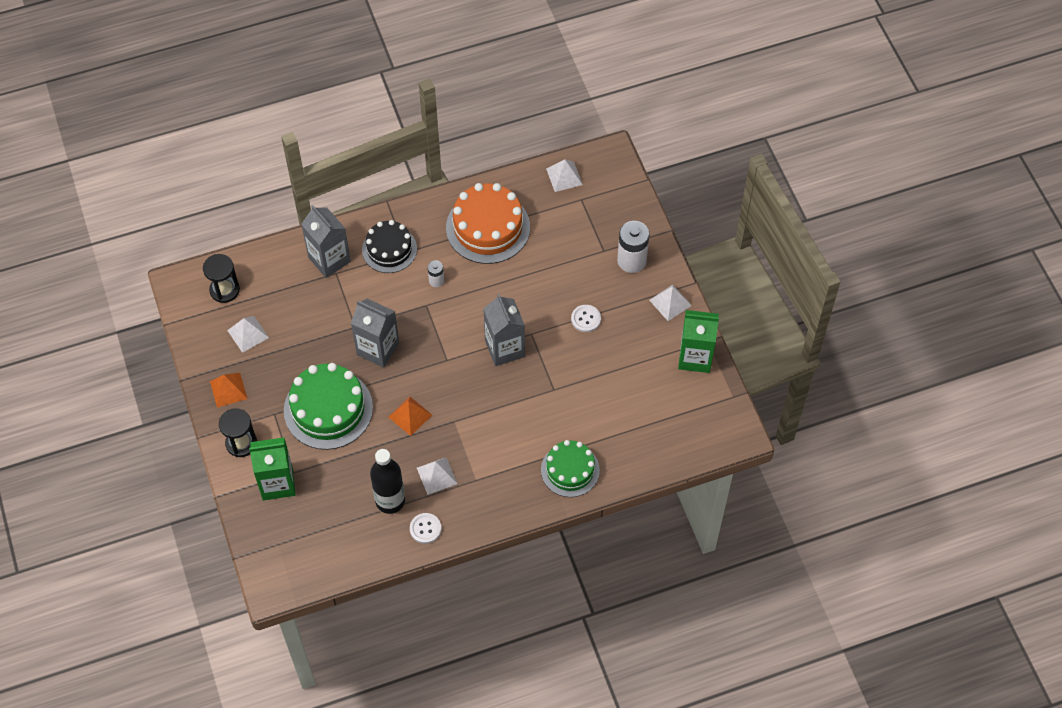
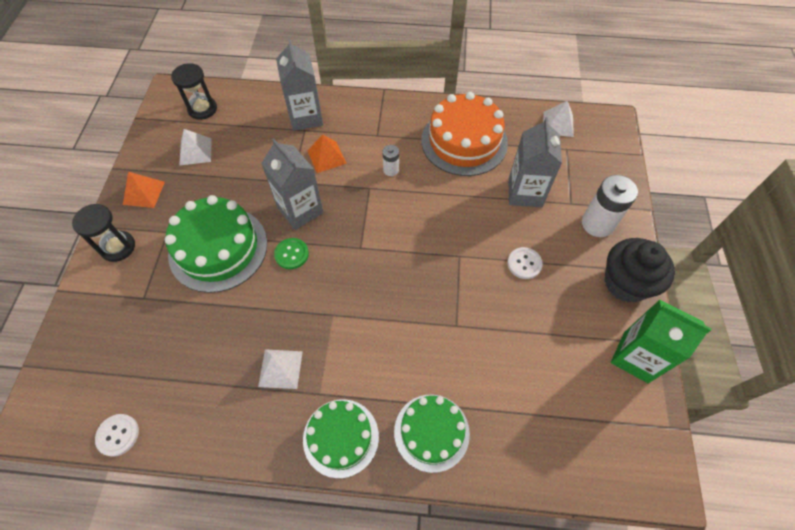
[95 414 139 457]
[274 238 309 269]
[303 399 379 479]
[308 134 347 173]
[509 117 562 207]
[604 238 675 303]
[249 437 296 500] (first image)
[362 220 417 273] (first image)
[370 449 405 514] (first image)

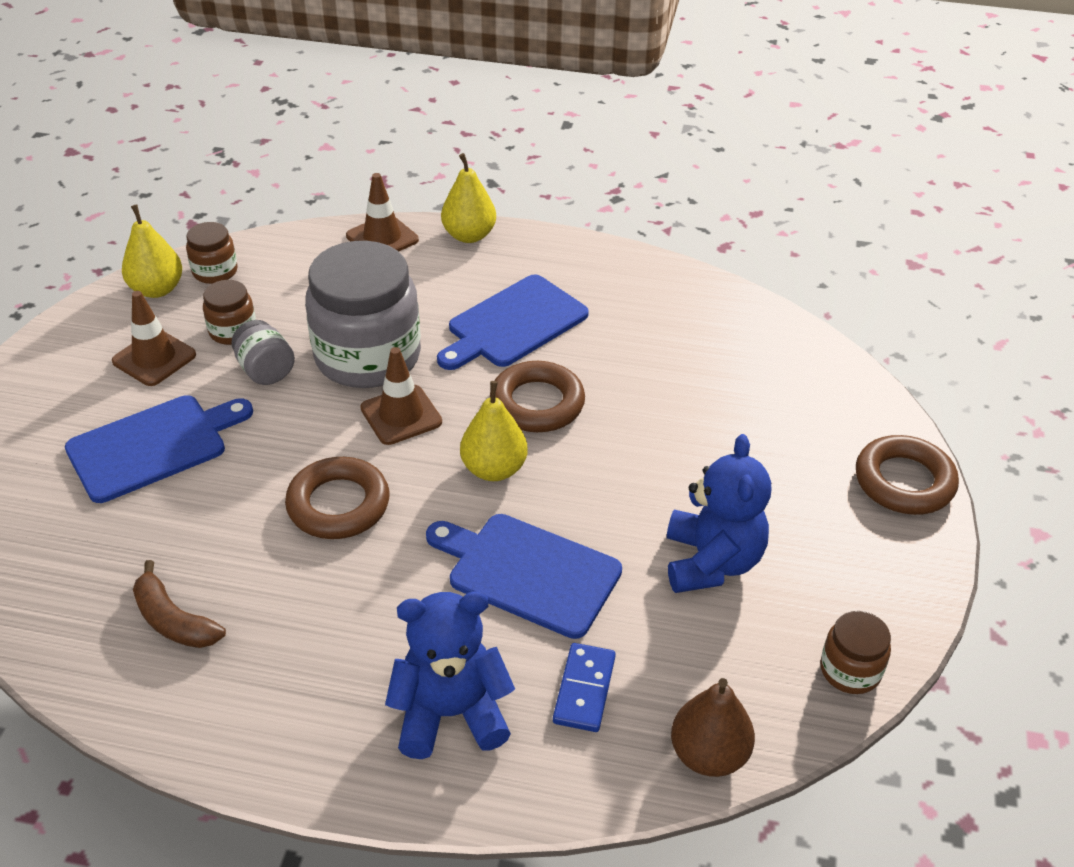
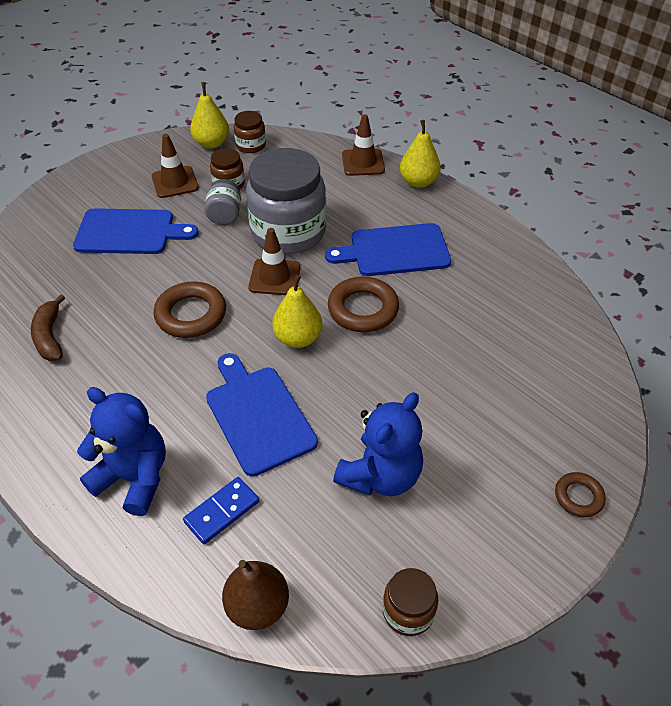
[555 472 606 517]

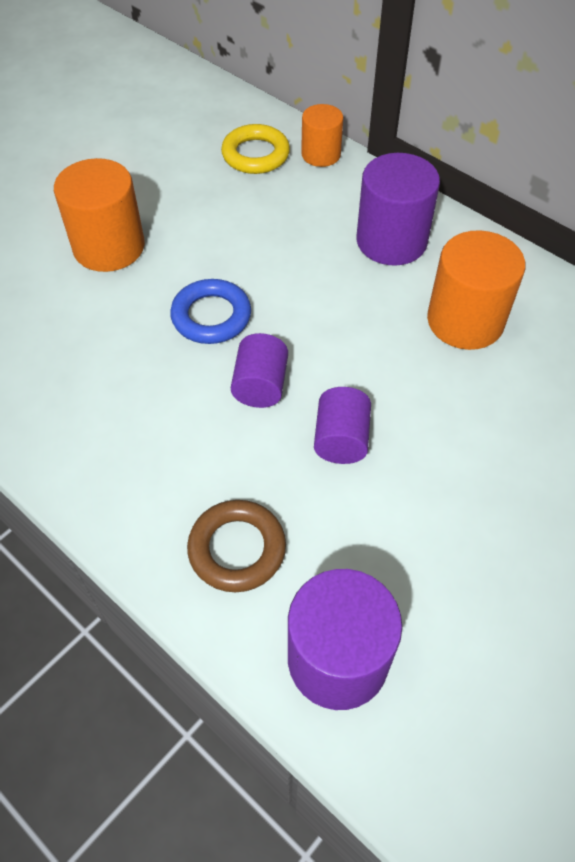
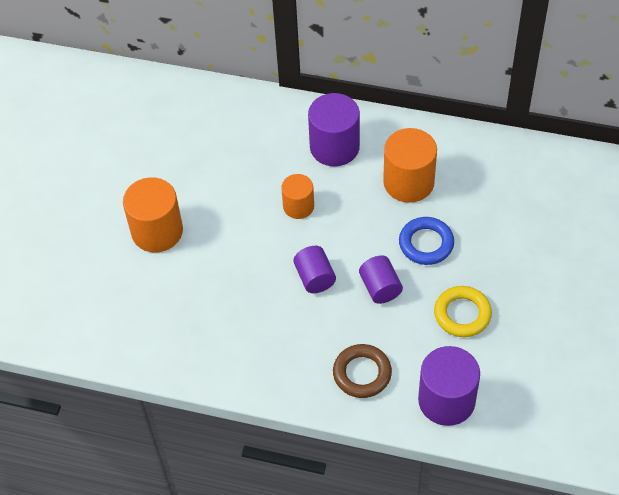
[281 174 314 219]
[399 217 454 265]
[434 286 492 337]

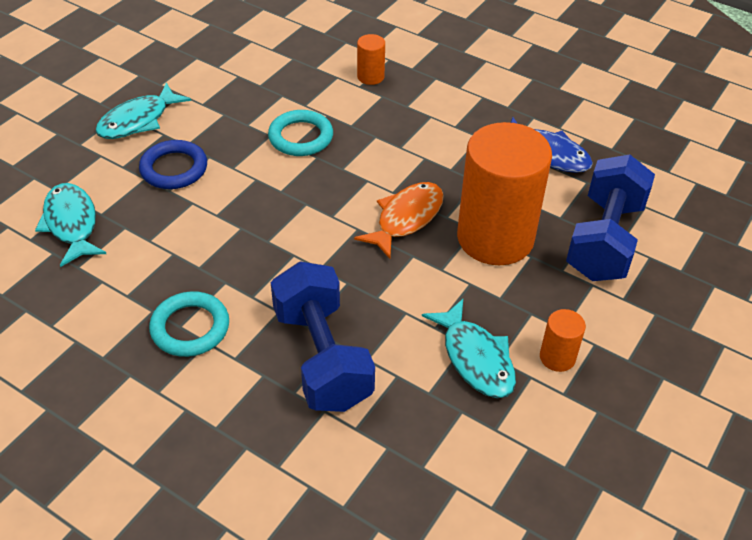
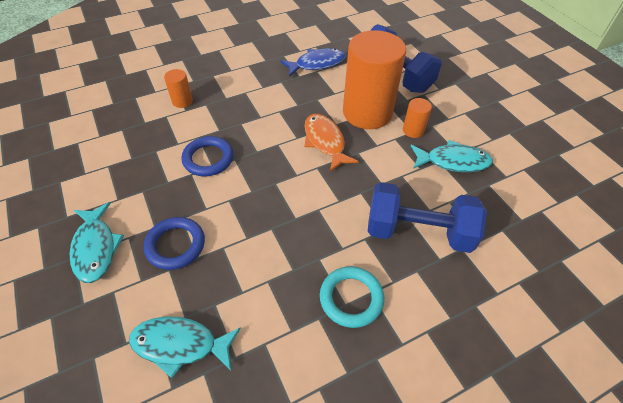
[181 136 233 176]
[403 98 432 138]

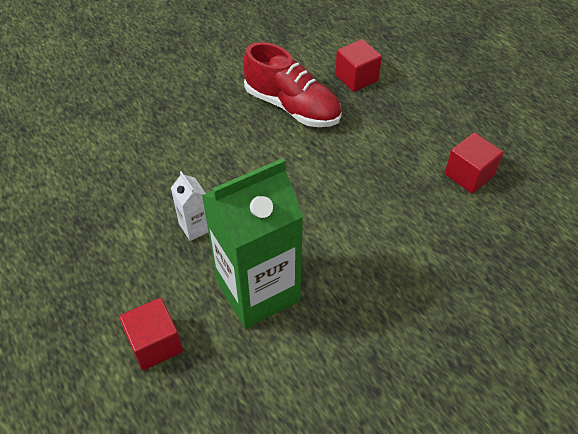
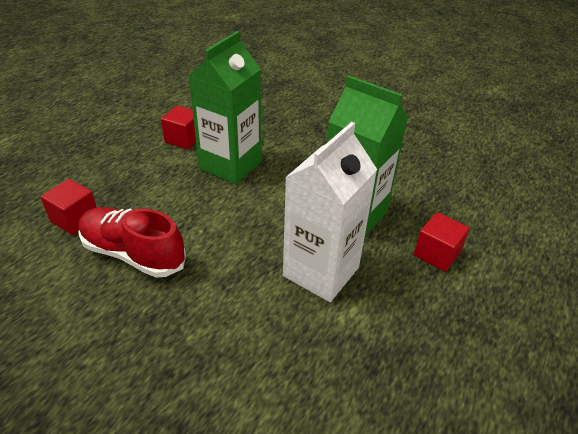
[78 207 186 278]
[189 31 261 184]
[283 122 377 302]

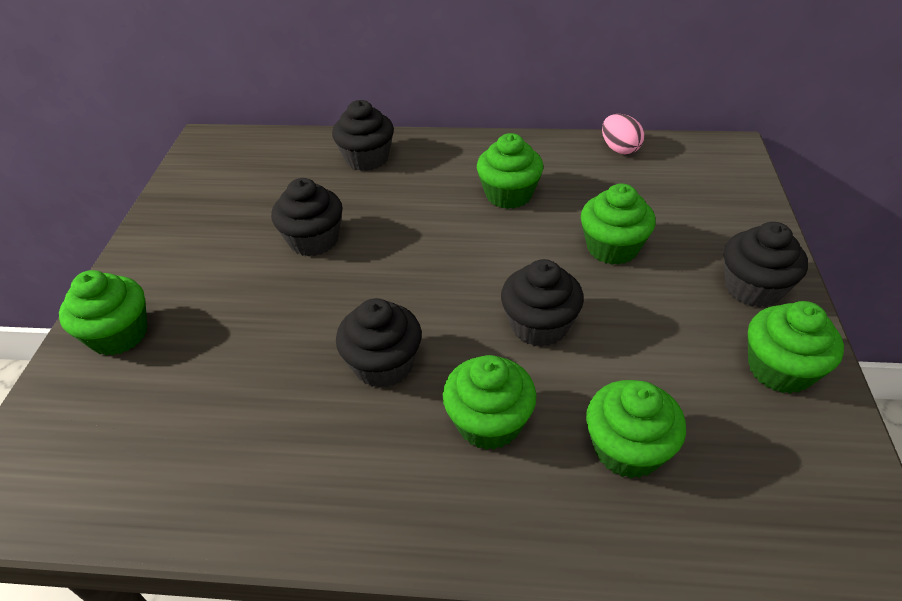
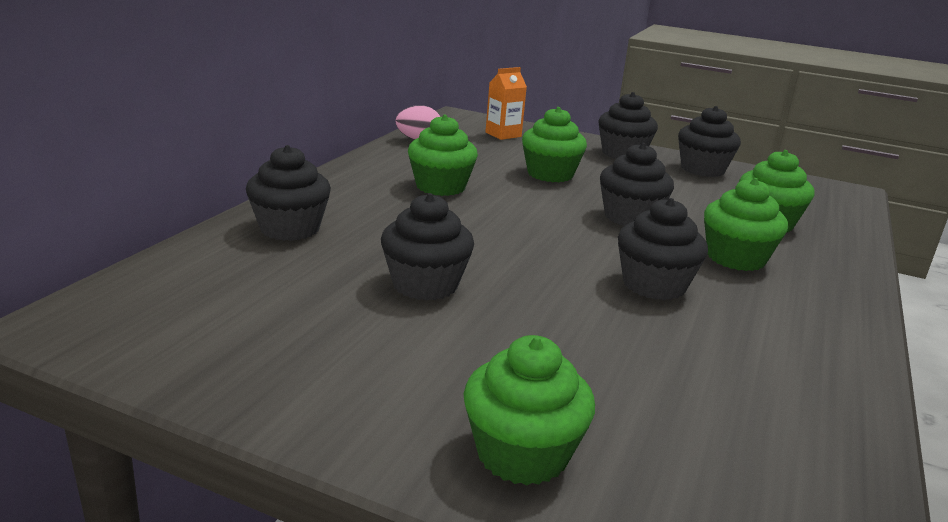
[485 67 527 140]
[678 106 741 177]

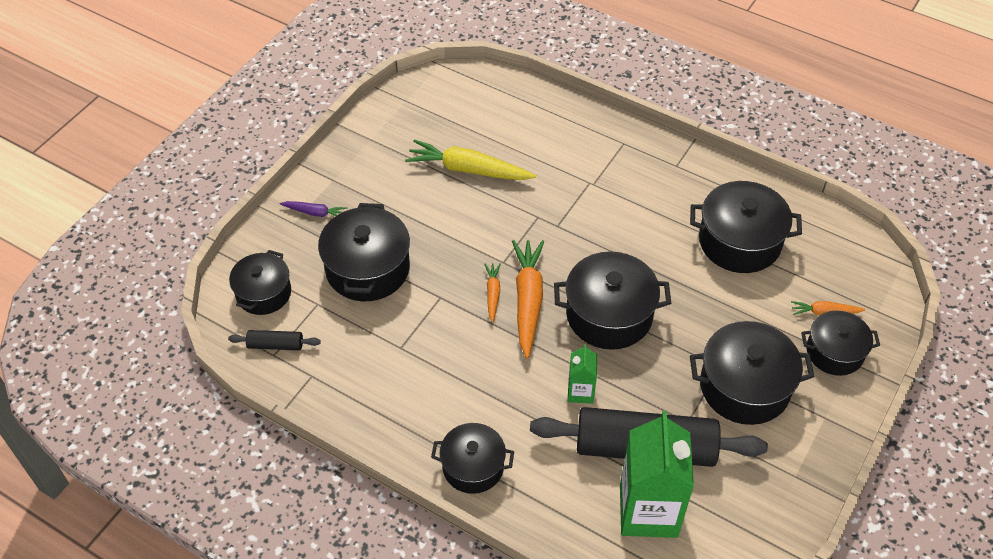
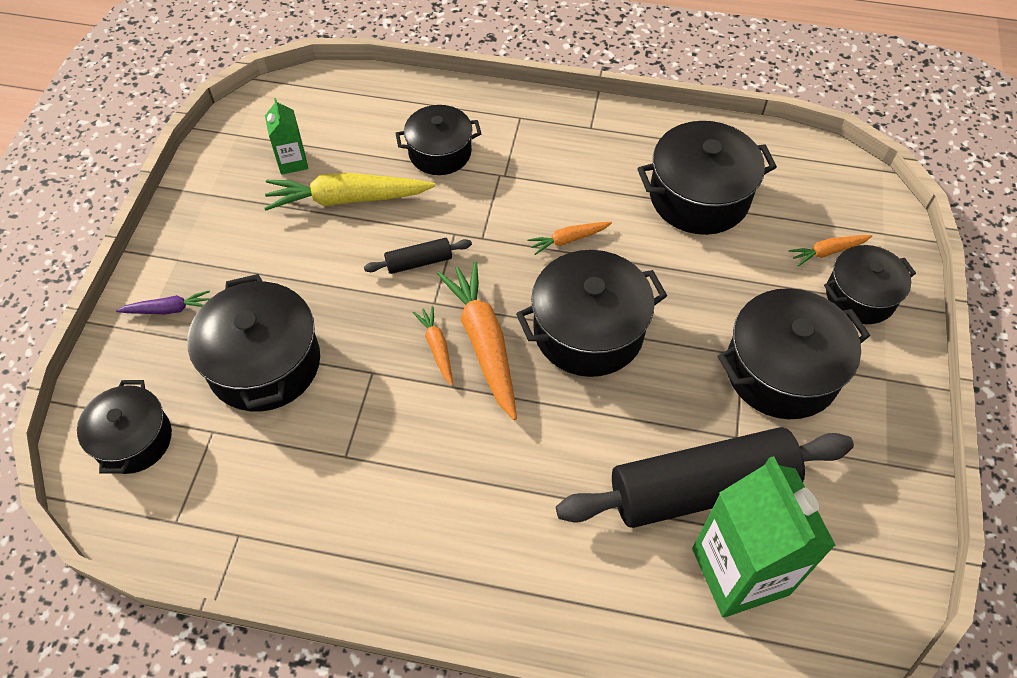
[265 98 308 175]
[364 238 472 274]
[395 105 481 175]
[528 222 612 255]

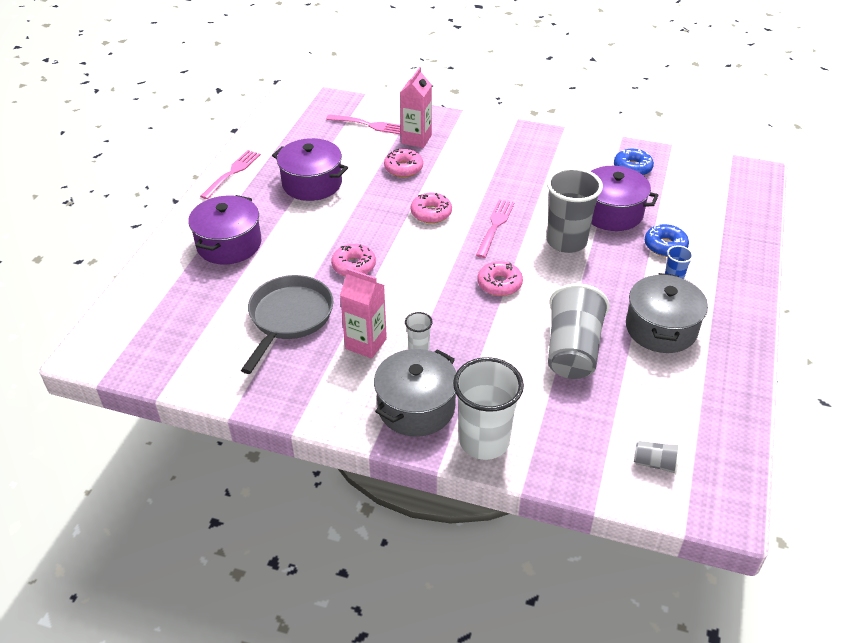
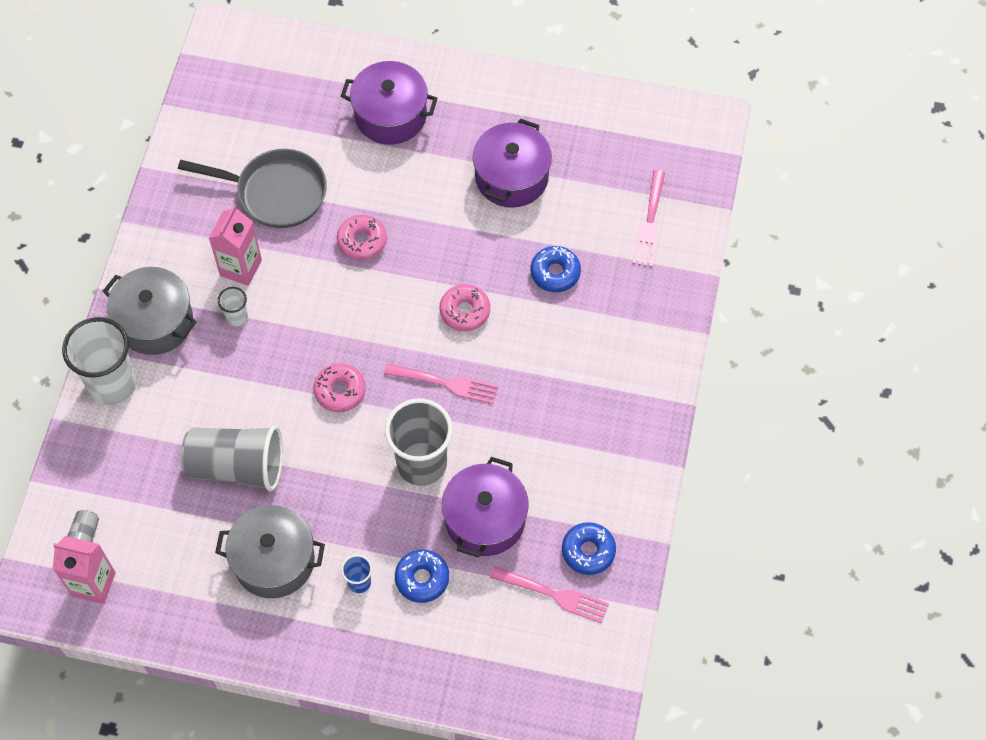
[53 536 116 604]
[490 566 609 623]
[531 246 581 292]

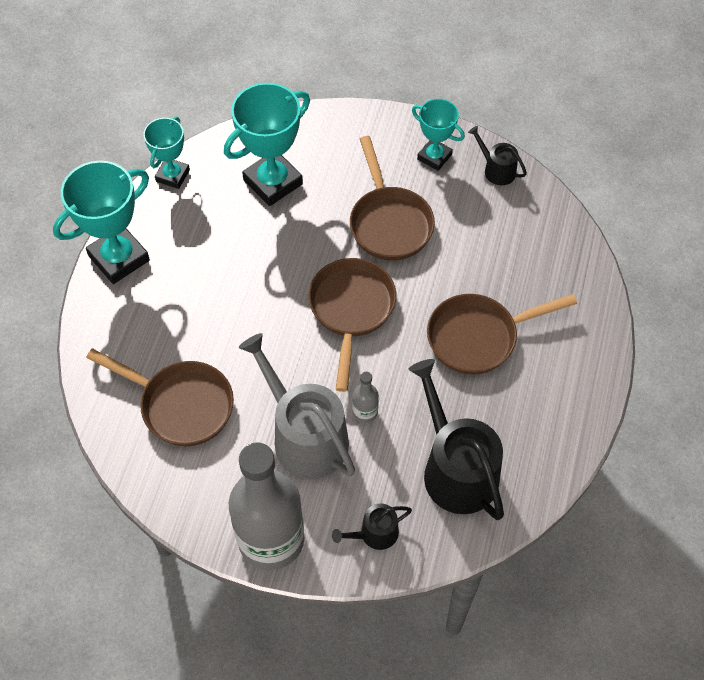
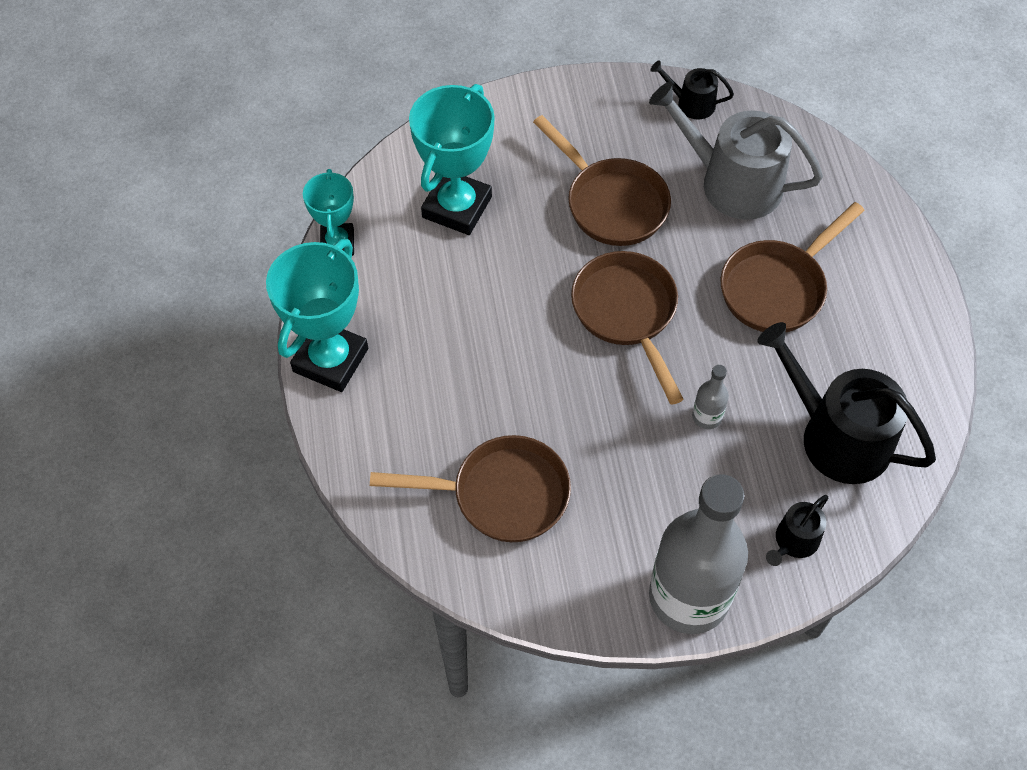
[649 82 823 220]
[412 99 465 171] (first image)

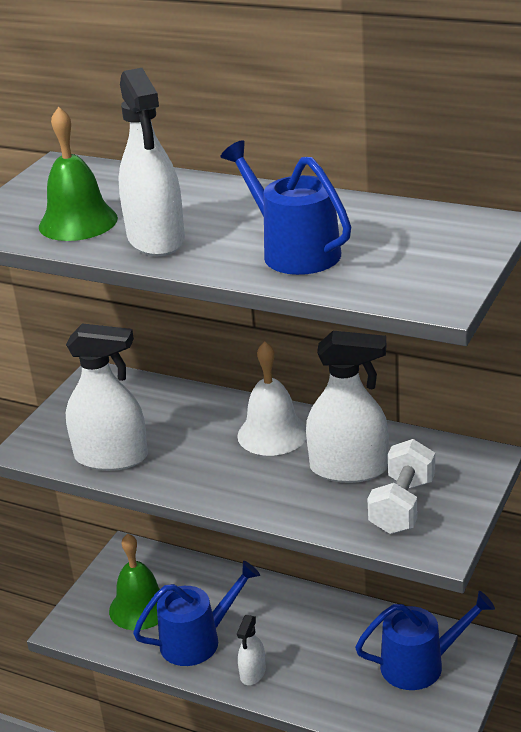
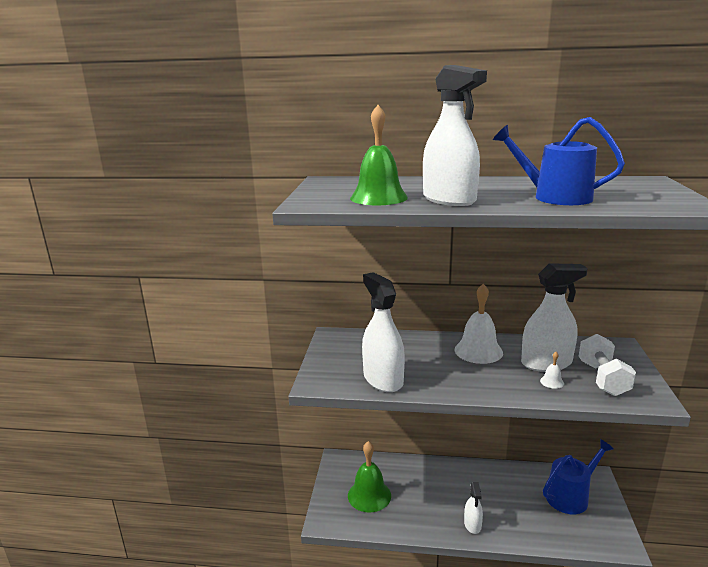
[362 272 405 392]
[540 352 564 389]
[133 561 260 666] (first image)

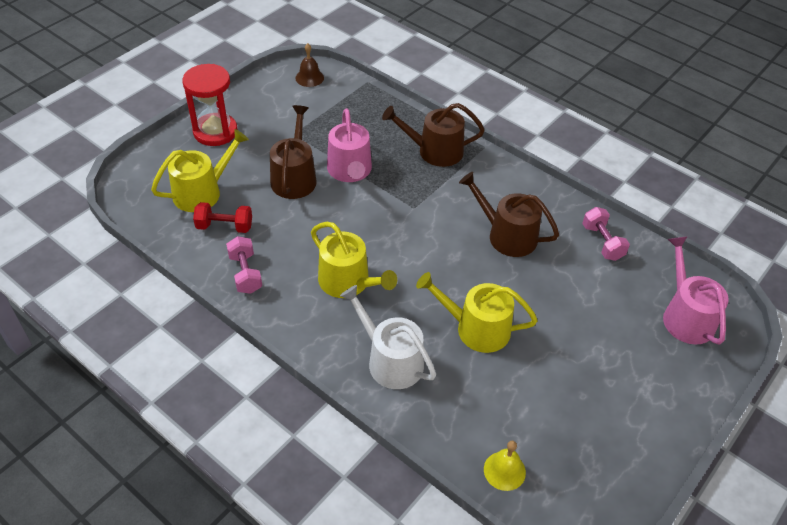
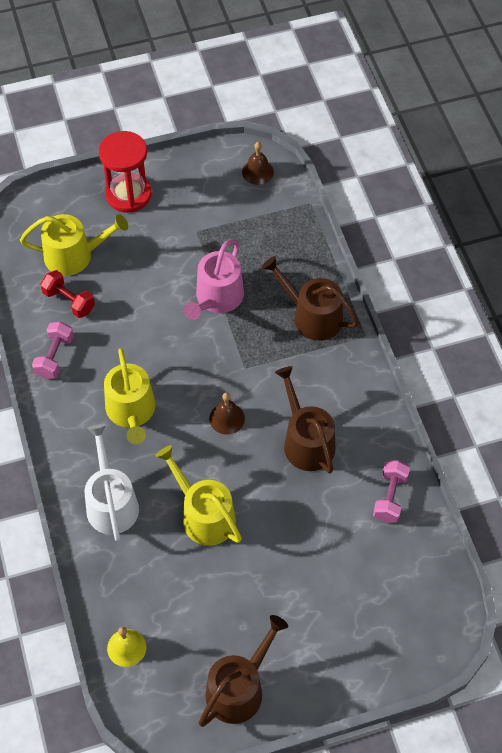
[199 615 288 727]
[209 393 245 435]
[663 237 729 345] (first image)

